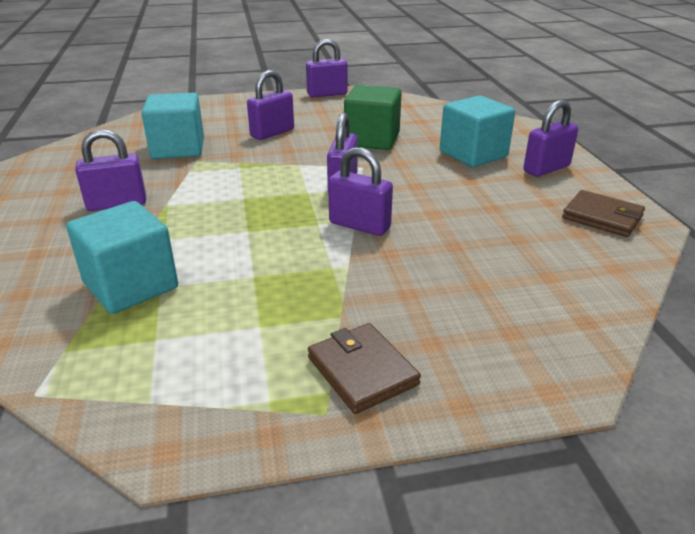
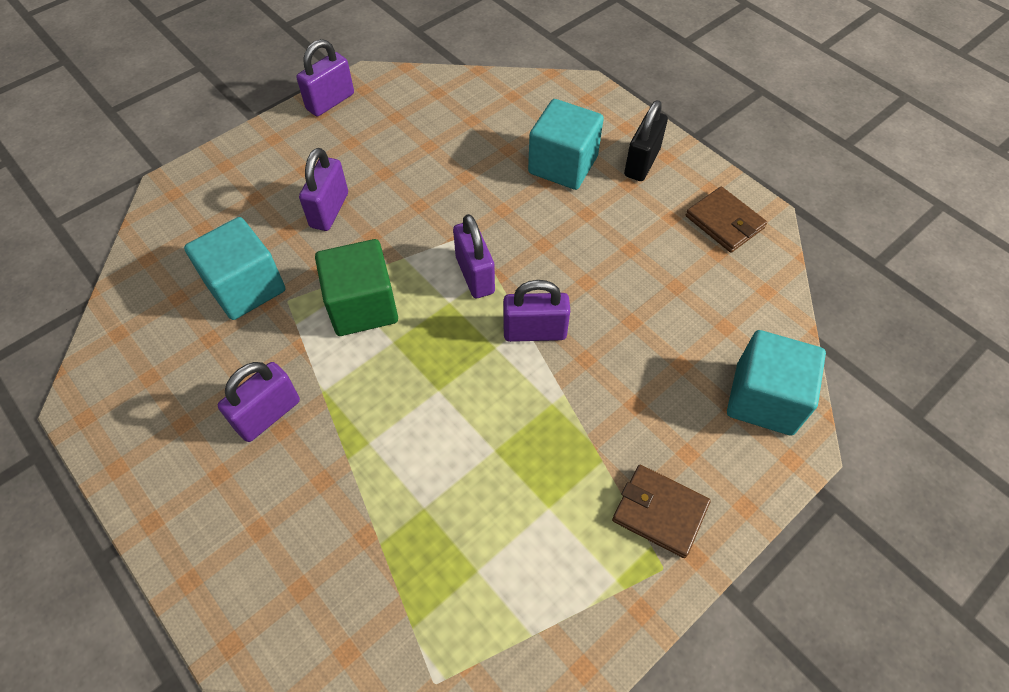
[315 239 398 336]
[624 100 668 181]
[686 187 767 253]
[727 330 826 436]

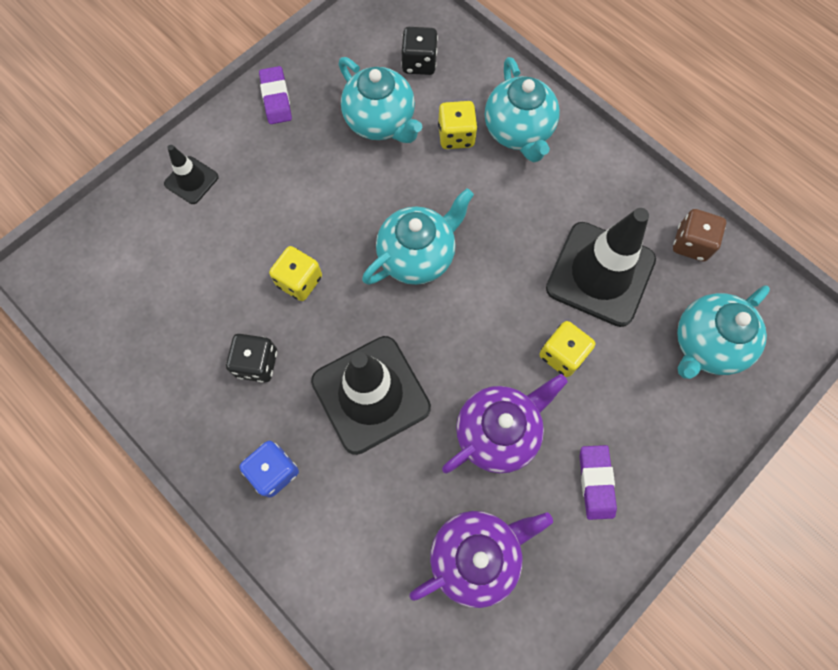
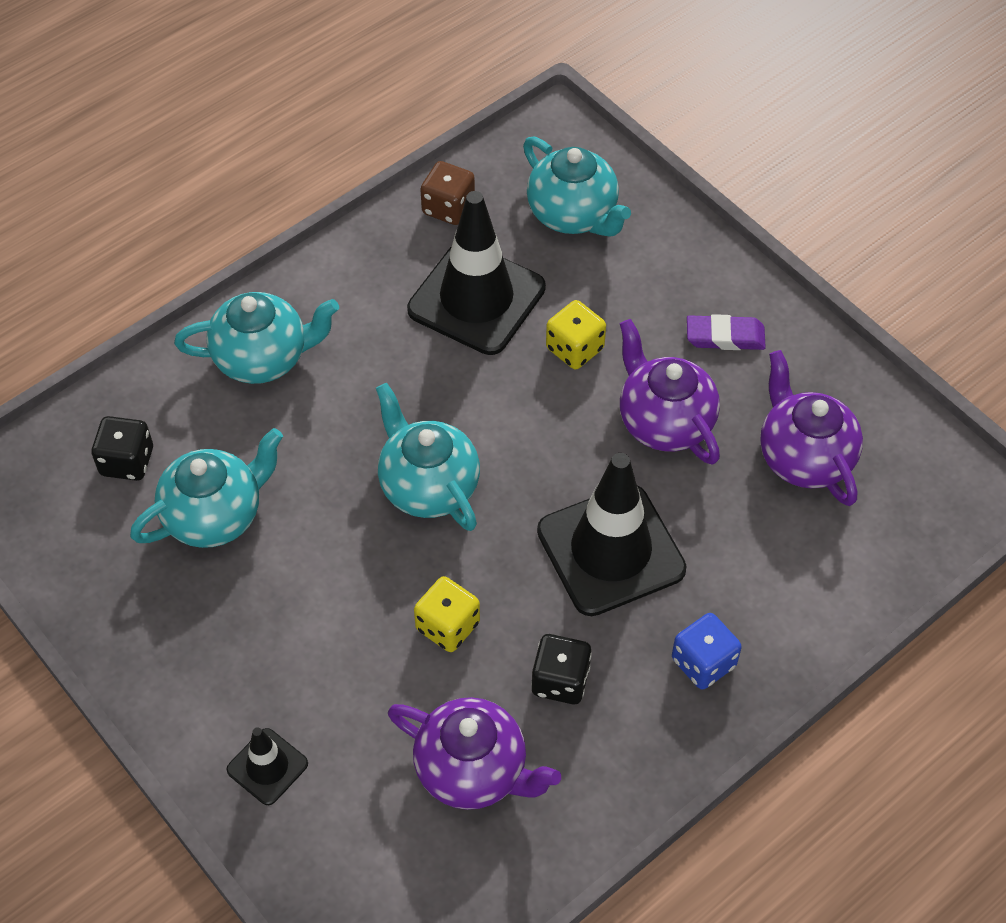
[388 697 561 810]
[259 66 292 124] (first image)
[438 101 477 149] (first image)

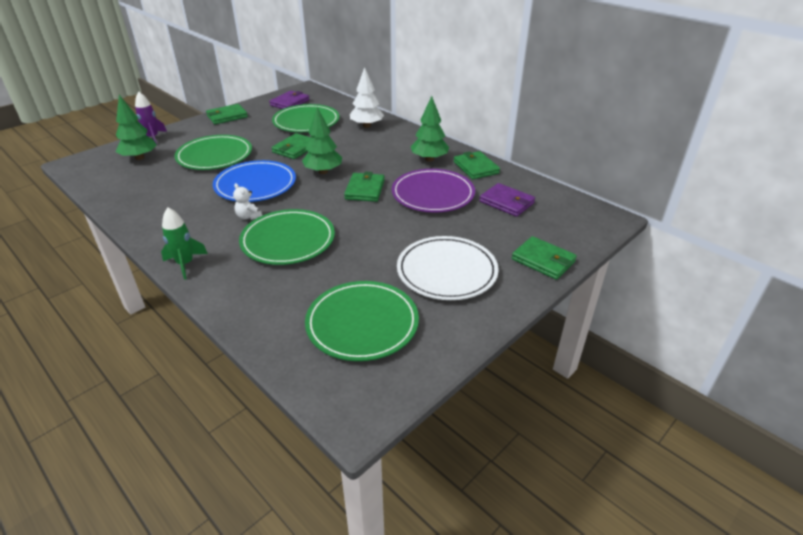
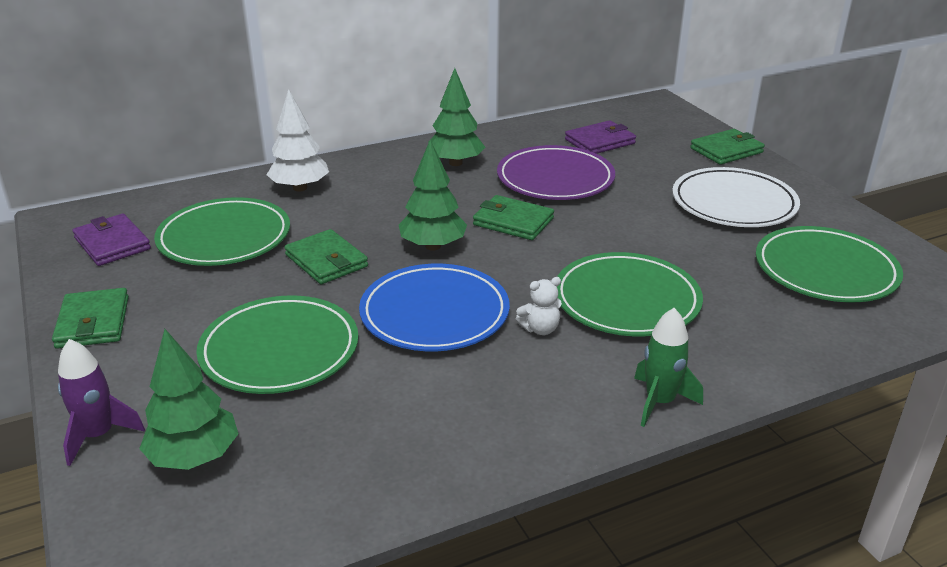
[454 151 500 179] (first image)

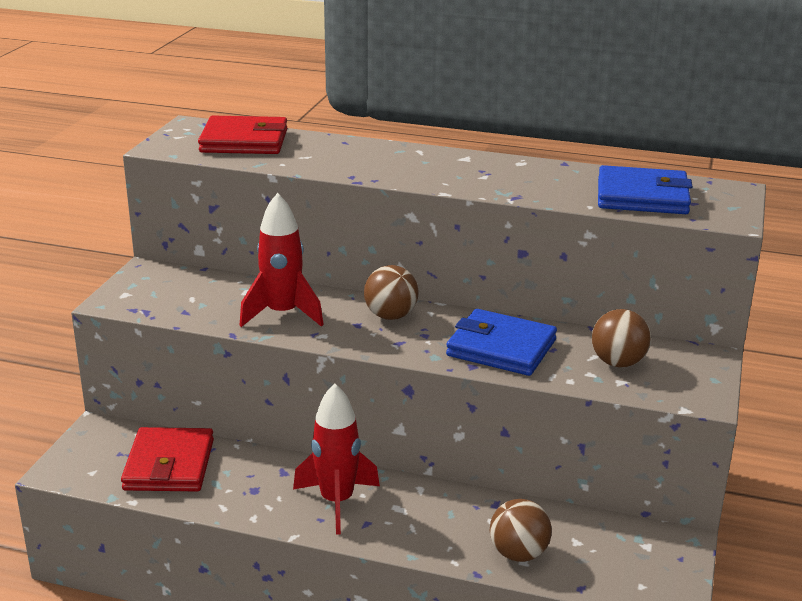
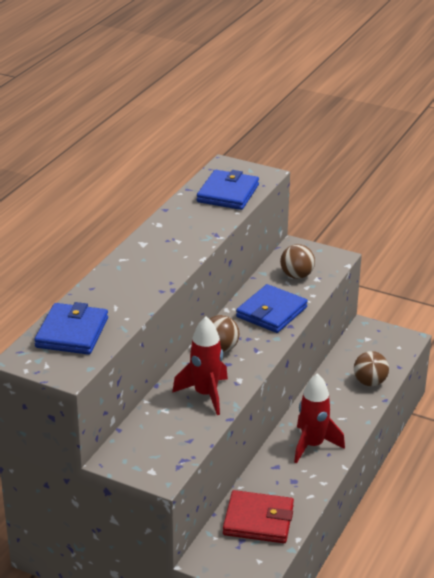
[34 302 108 355]

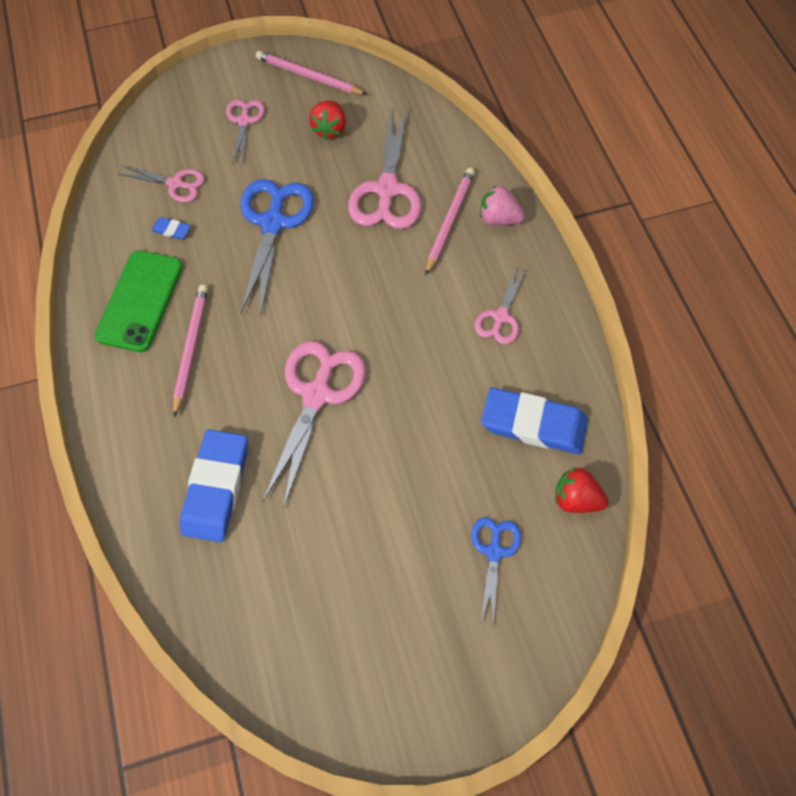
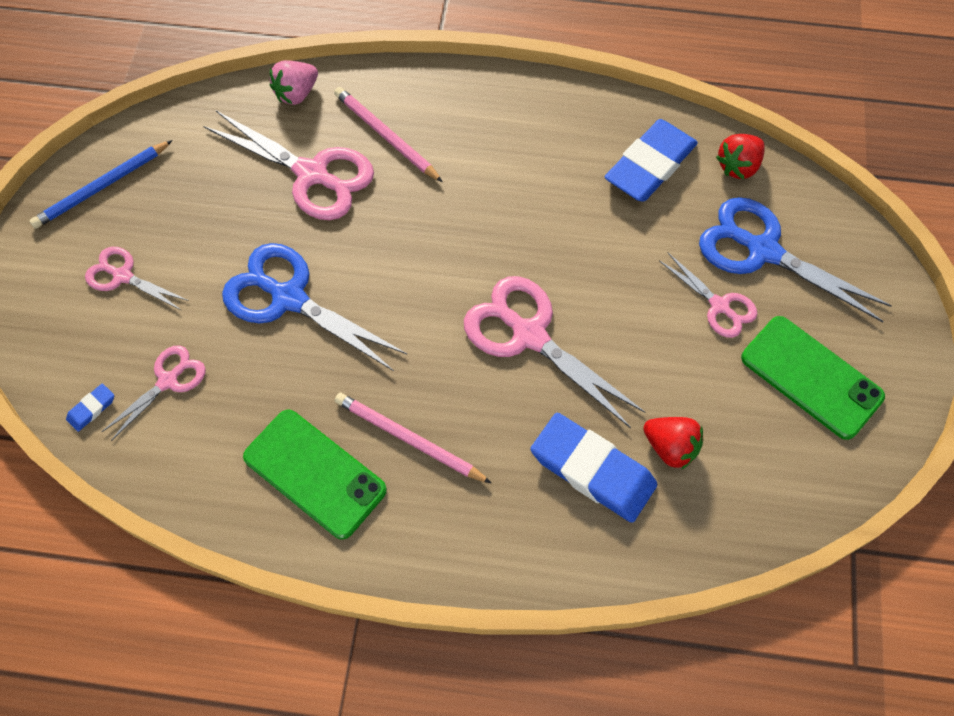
[29 140 173 229]
[66 383 114 432]
[270 60 318 105]
[643 417 703 470]
[659 253 757 338]
[699 197 892 322]
[741 316 885 440]

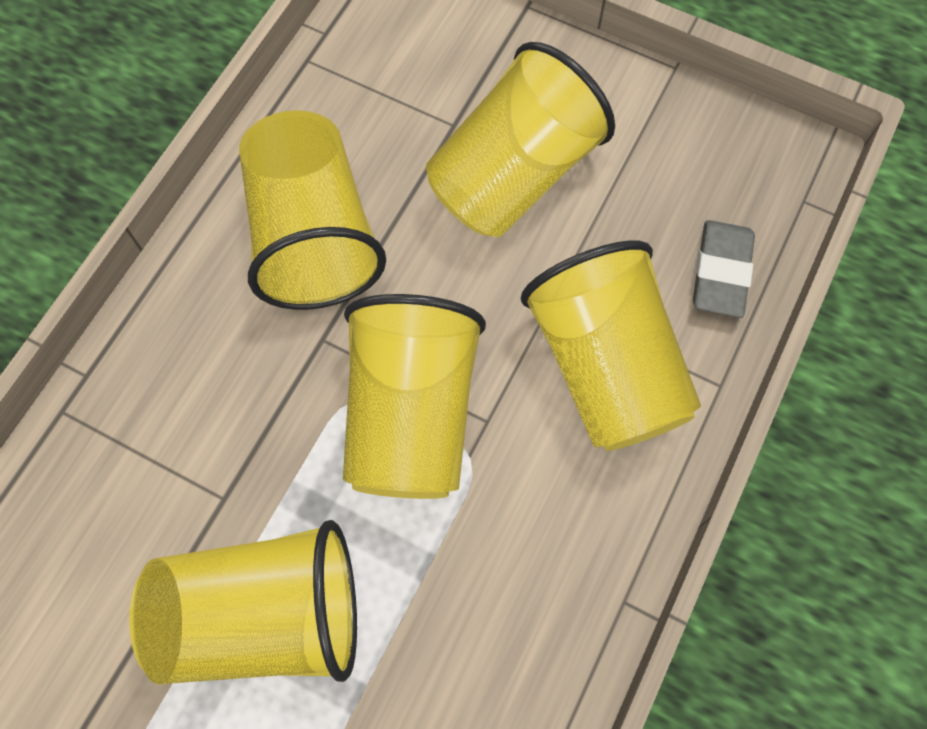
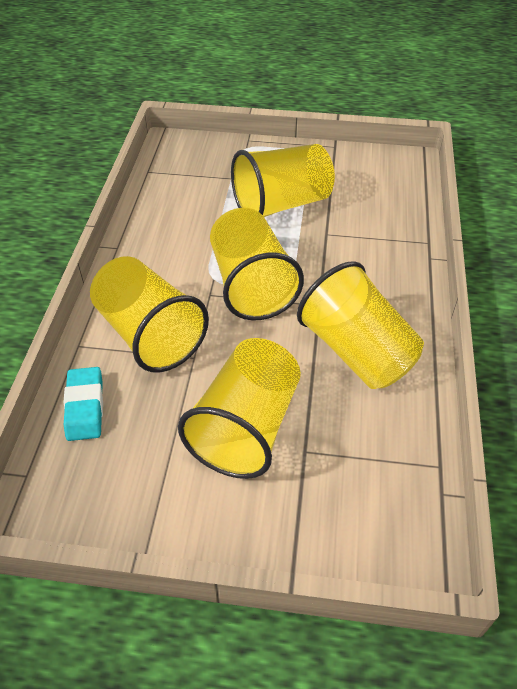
[64 367 103 441]

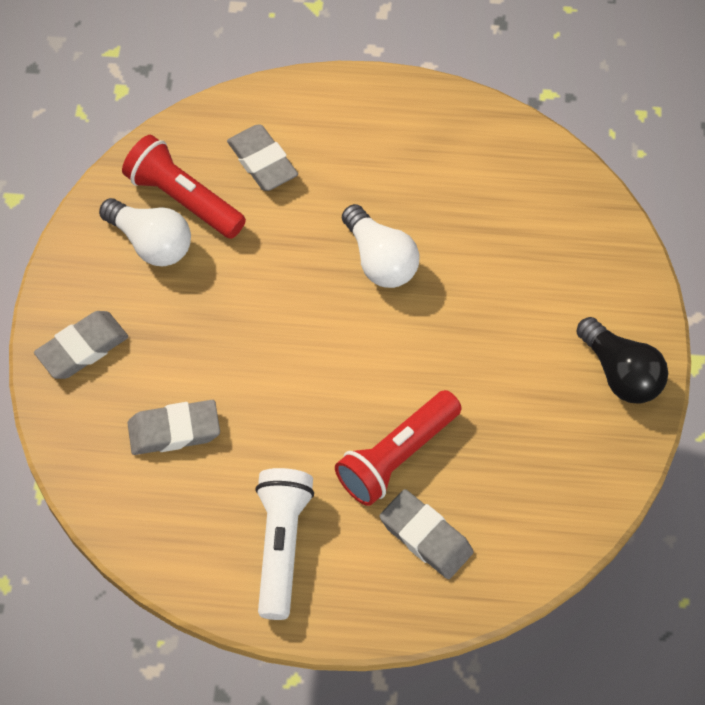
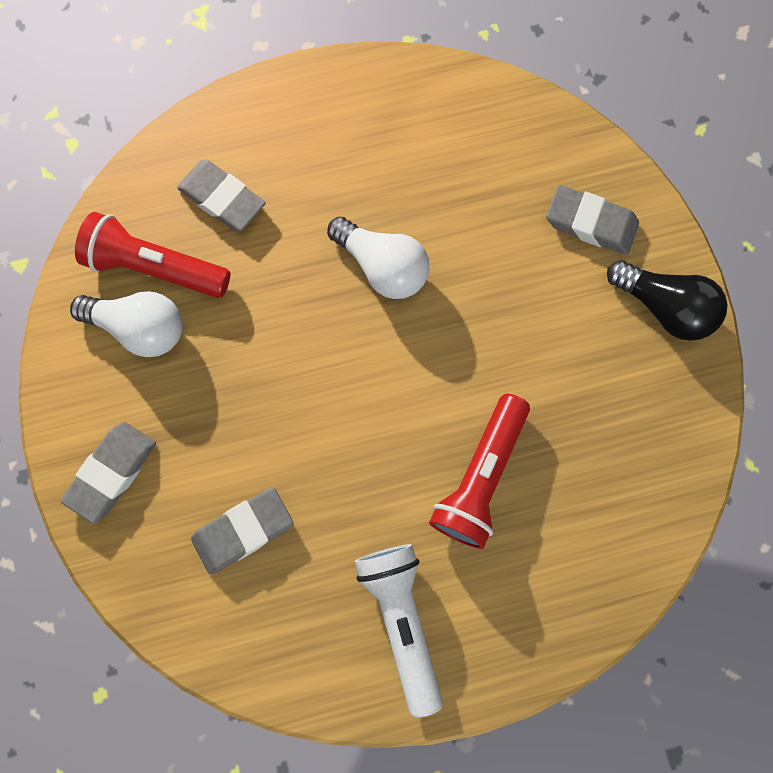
[546 185 639 255]

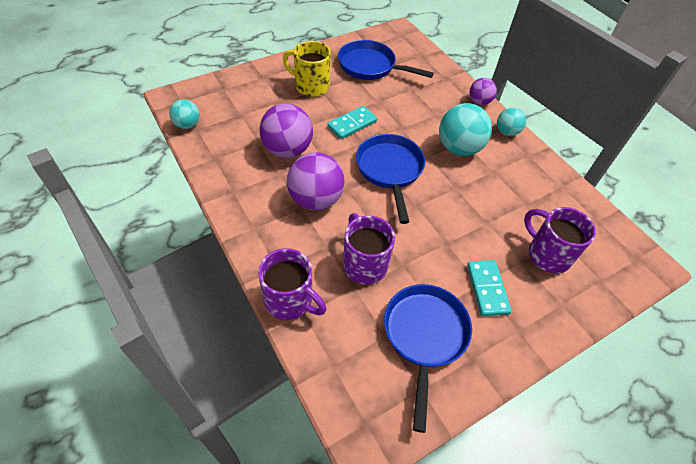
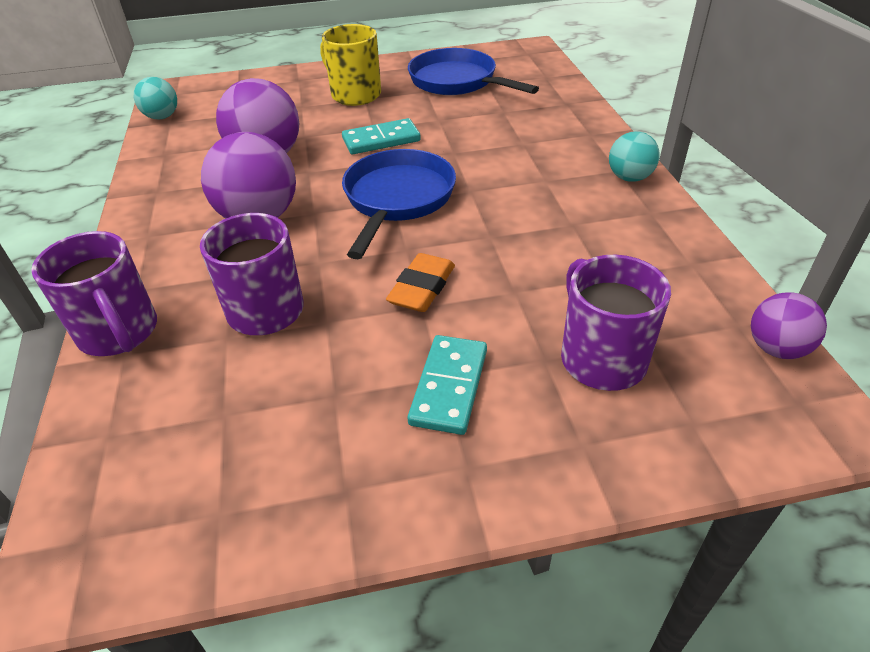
[386 253 455 312]
[751 292 827 359]
[384 284 472 433] (first image)
[439 103 492 156] (first image)

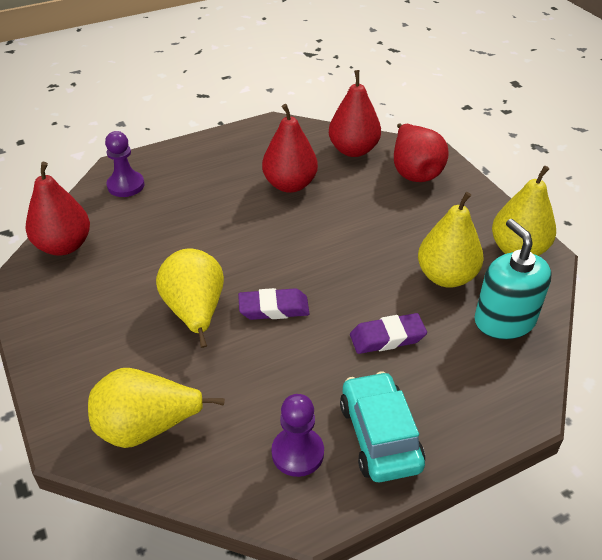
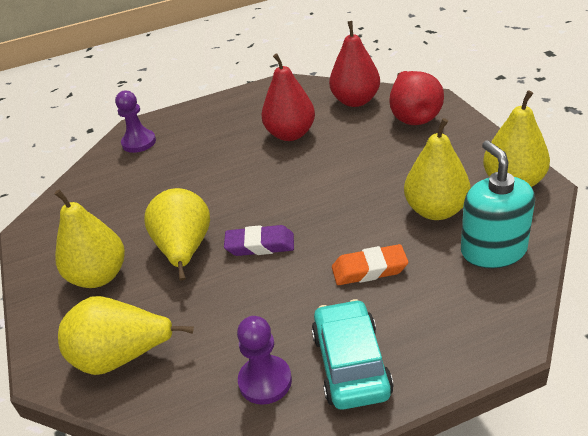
[54 190 125 288]
[332 244 408 285]
[26 162 90 256] (first image)

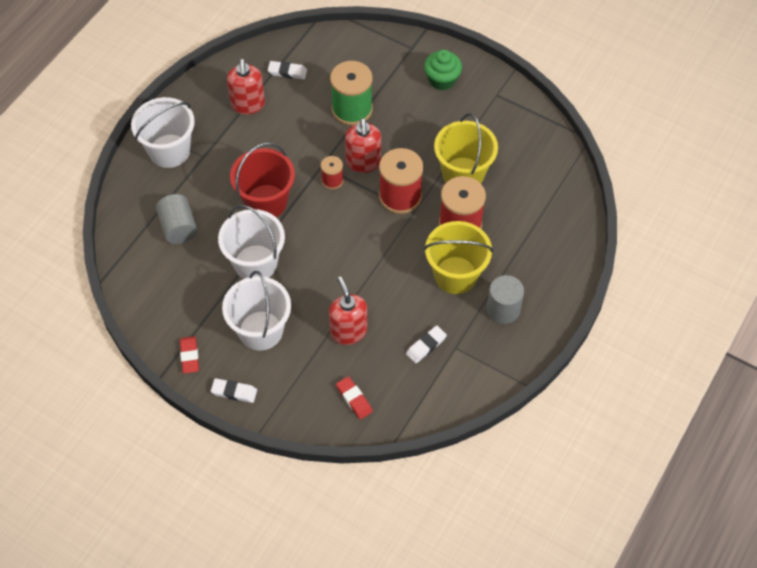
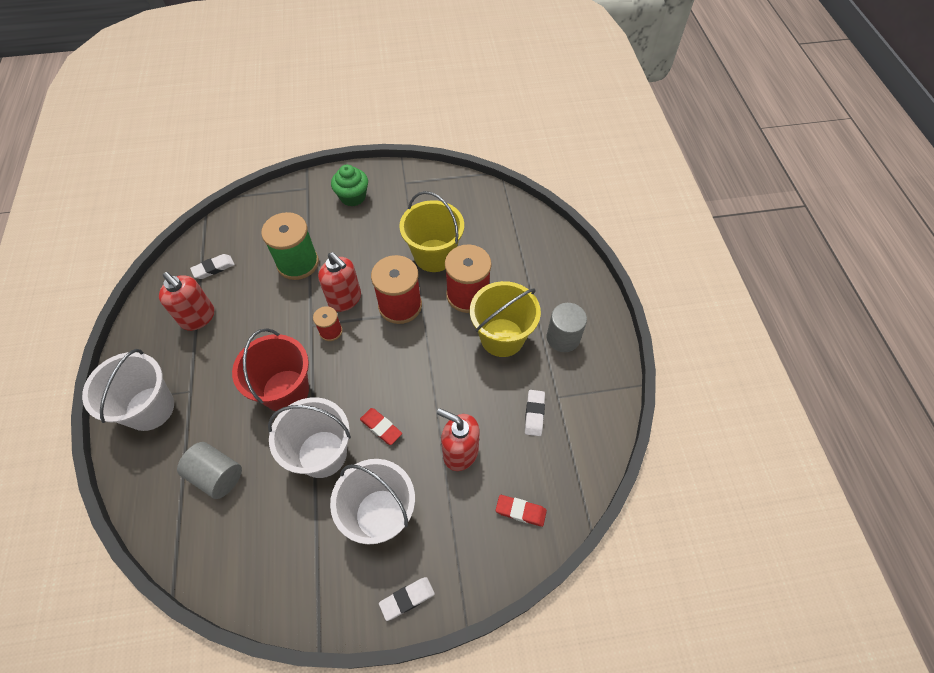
[360 408 402 445]

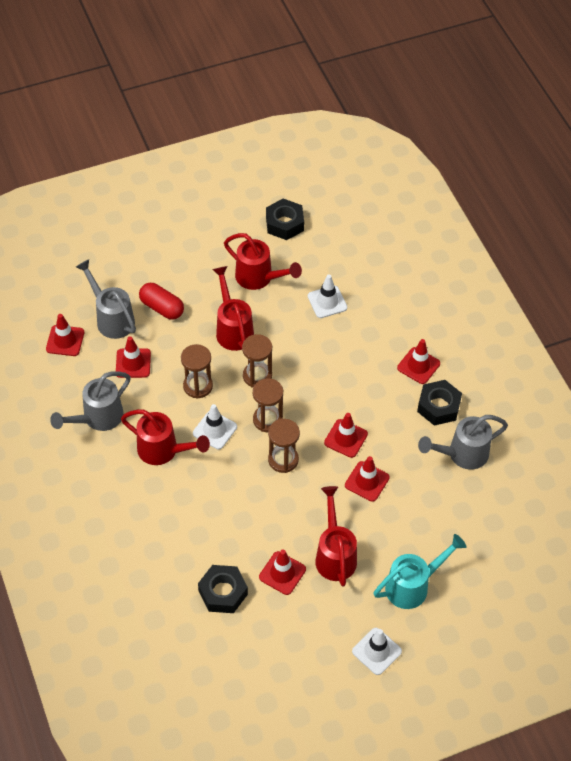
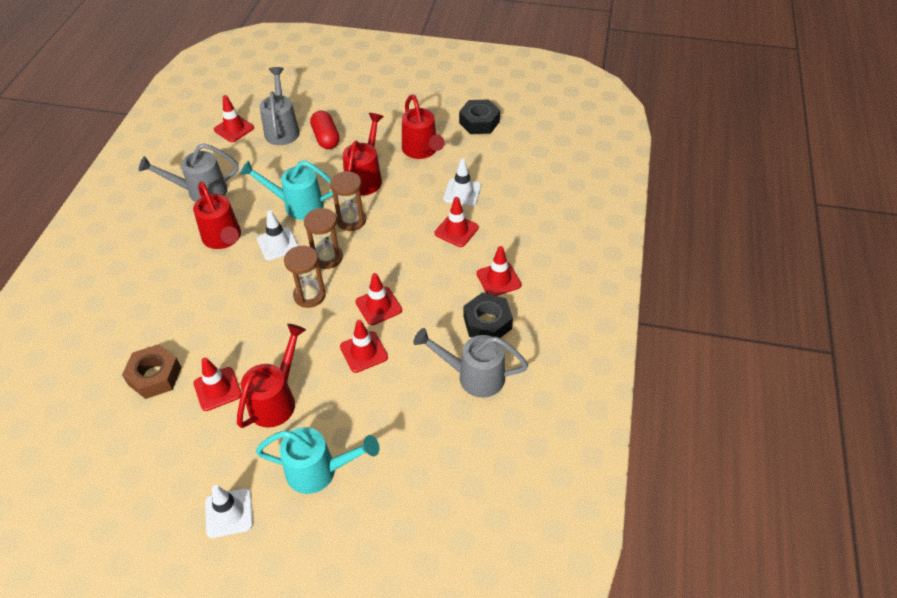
[122 344 181 399]
[240 161 333 220]
[435 197 479 247]

